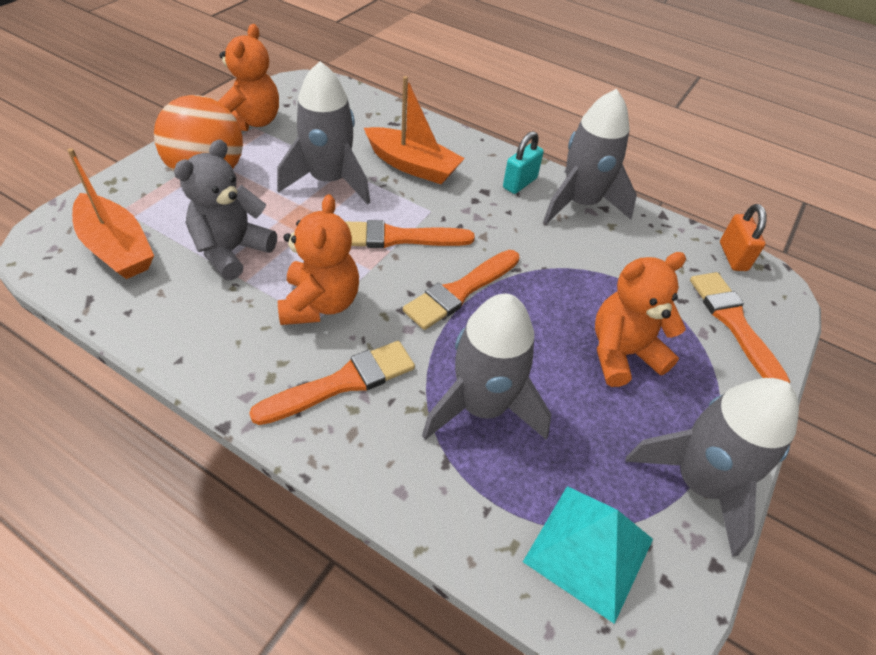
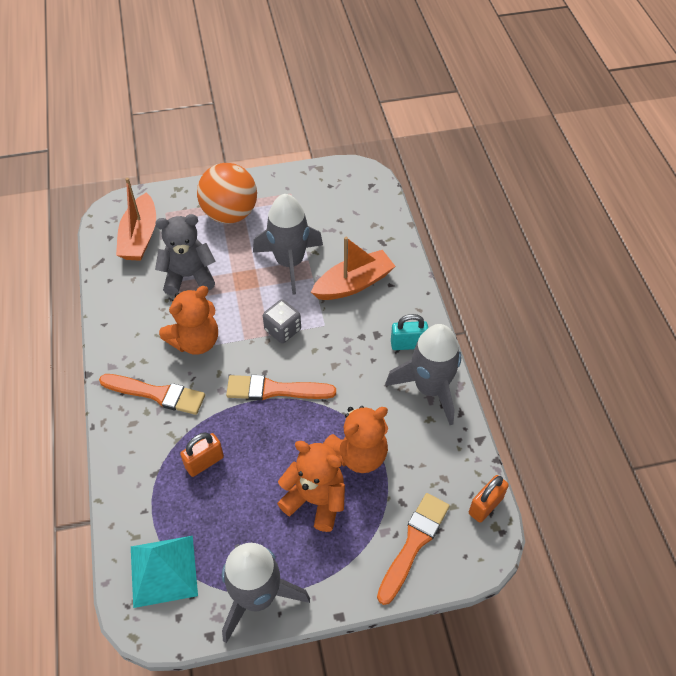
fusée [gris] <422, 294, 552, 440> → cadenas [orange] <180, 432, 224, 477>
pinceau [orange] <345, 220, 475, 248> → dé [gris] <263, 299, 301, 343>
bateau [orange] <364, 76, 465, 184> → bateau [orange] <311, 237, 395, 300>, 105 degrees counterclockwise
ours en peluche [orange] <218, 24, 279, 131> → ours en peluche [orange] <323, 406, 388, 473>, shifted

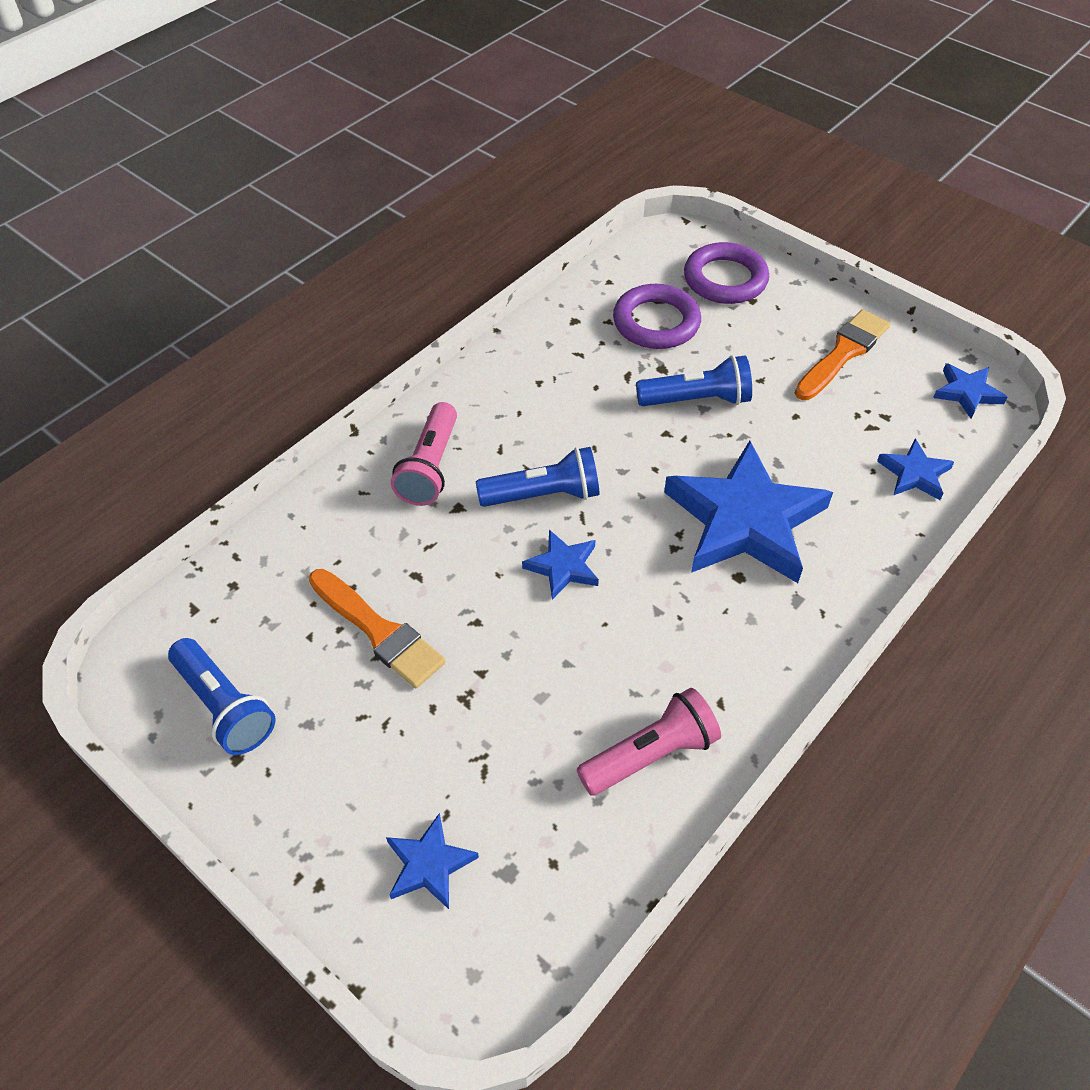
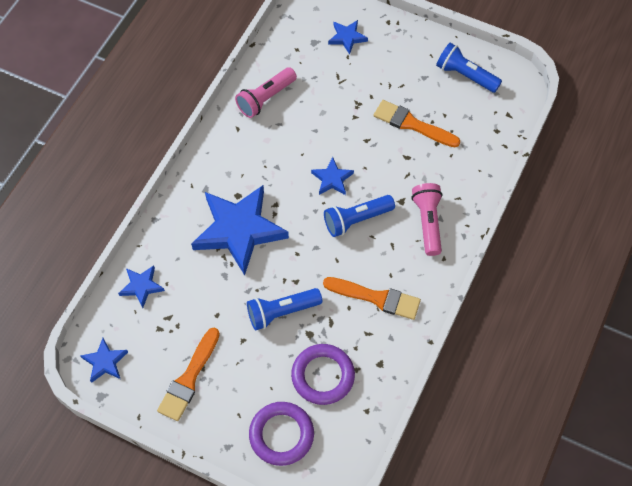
- → pinceau [orange] <323, 277, 421, 320>

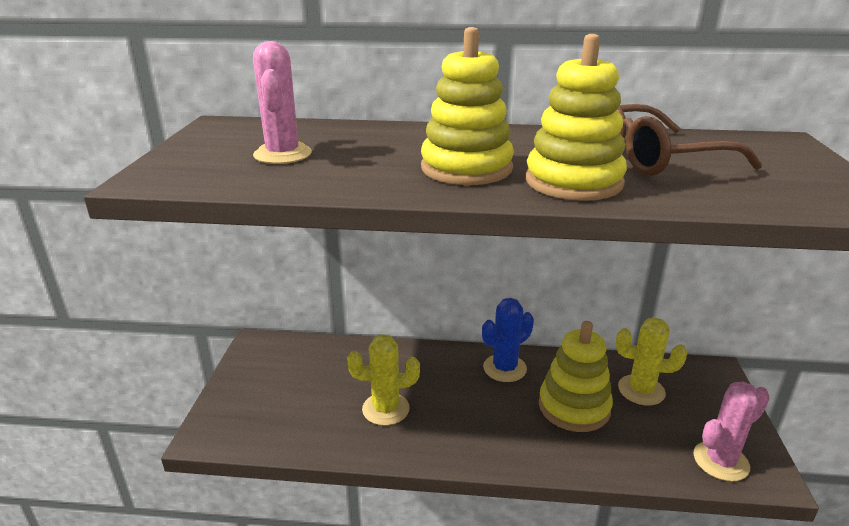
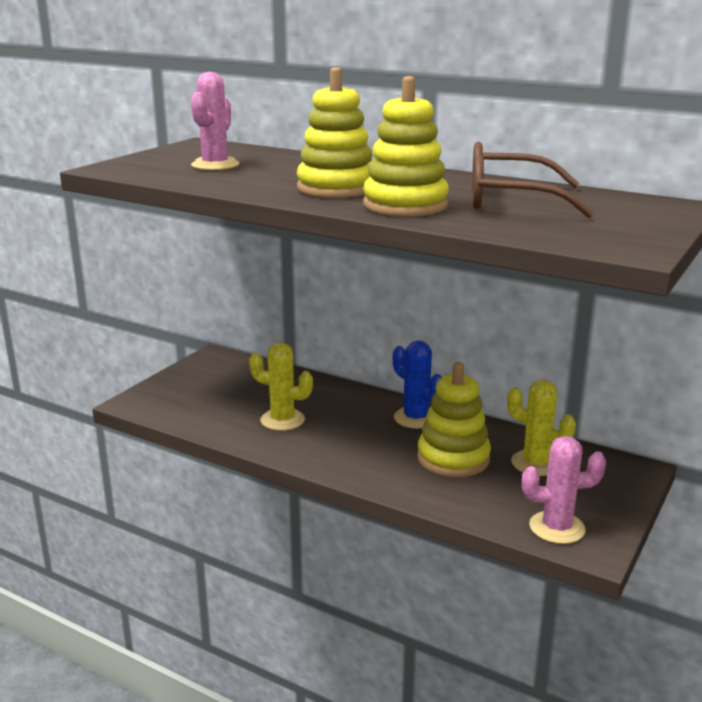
cactus [bleu] <482, 298, 534, 382> → cactus [bleu] <393, 341, 442, 429>, 60 degrees clockwise

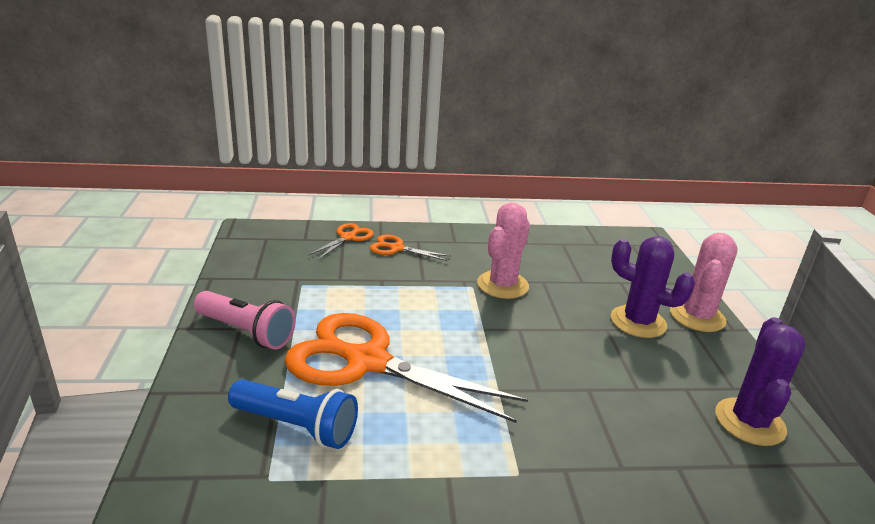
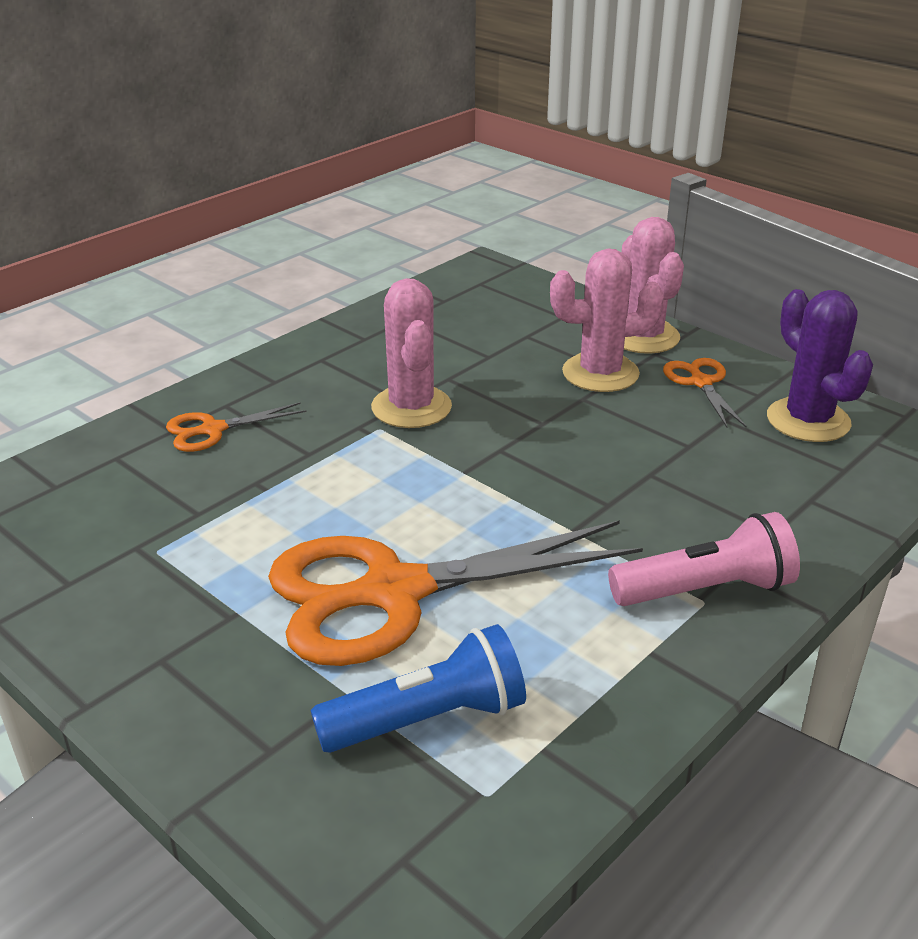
cactus [violet] <611, 236, 695, 338> → cactus [rose] <550, 248, 664, 392>
lampe de poche [rose] <194, 291, 296, 349> → lampe de poche [rose] <608, 512, 800, 606>, shifted
ciseaux [orange] <308, 223, 374, 260> → ciseaux [orange] <663, 358, 746, 427>, shifted

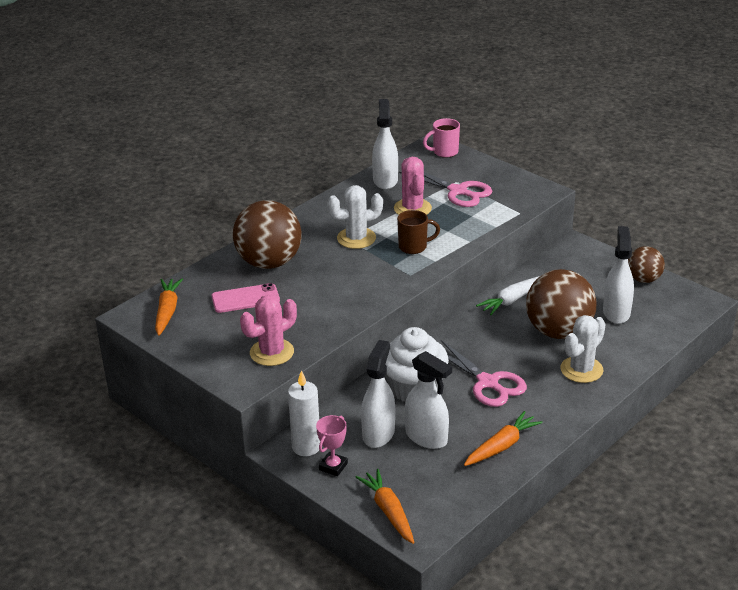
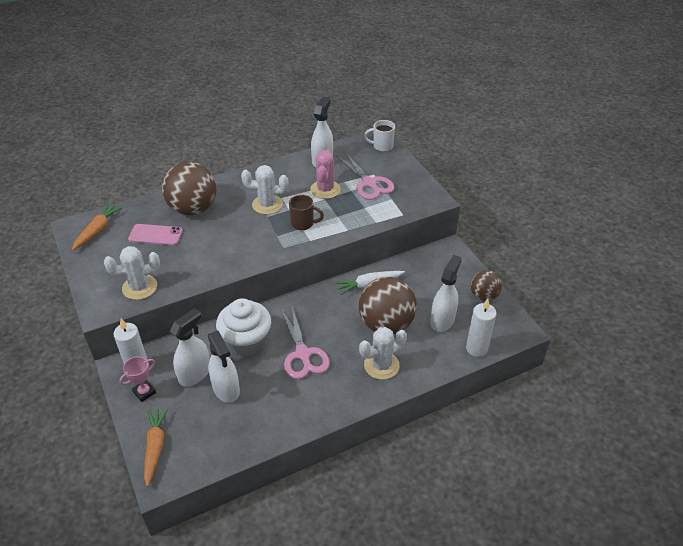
cactus [rose] <240, 295, 297, 366> → cactus [blanc] <104, 246, 160, 300>
tasse [rose] <423, 118, 460, 158> → tasse [blanc] <364, 120, 395, 152>
- → bougie [blanc] <466, 299, 497, 357>
carotte [orange] <464, 411, 543, 466> → -

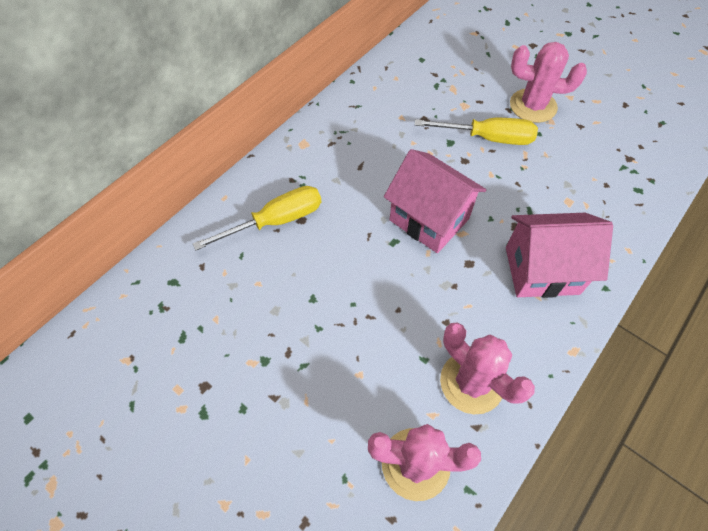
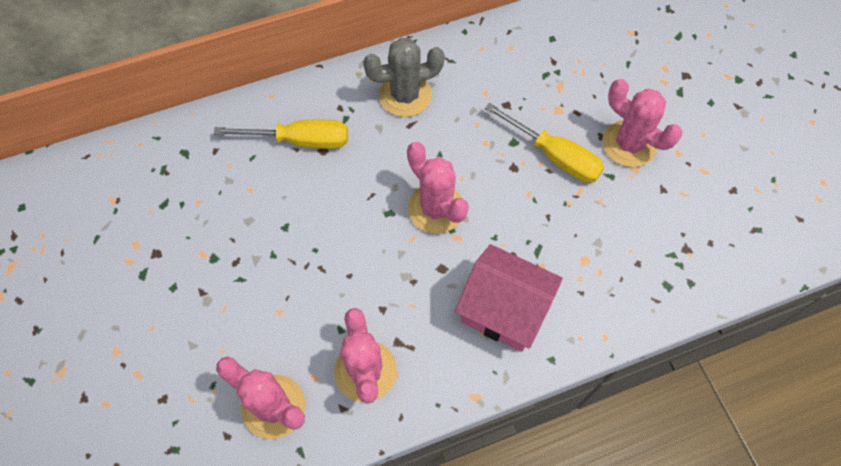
- → cactus [gris] <363, 38, 445, 117>
maison [rose] <384, 149, 486, 253> → cactus [rose] <407, 142, 469, 234>

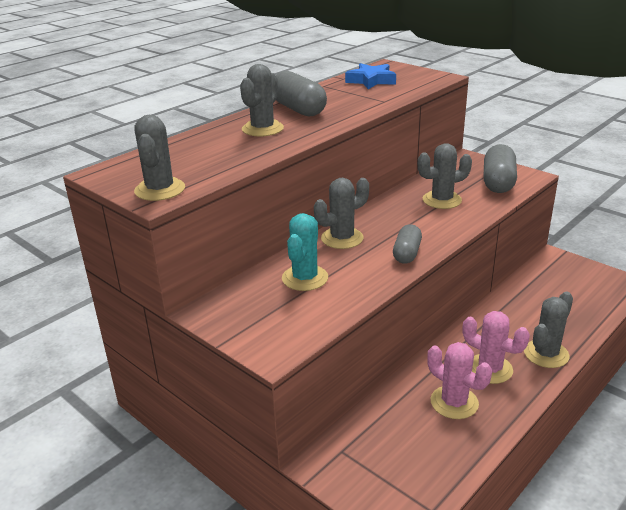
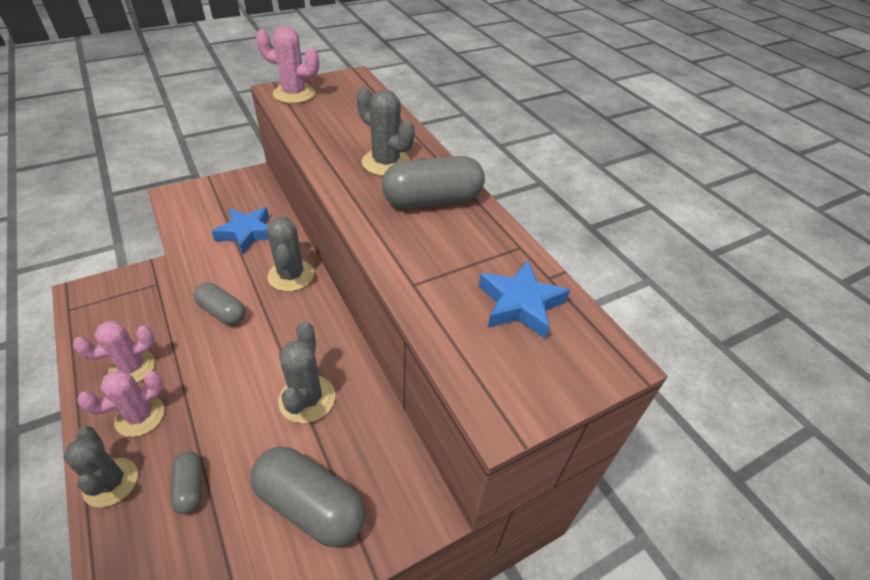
- → gélule [gris] <170, 451, 202, 514>
cactus [turquoise] <282, 213, 328, 291> → étoile [bleu] <211, 207, 269, 254>
cactus [gris] <134, 115, 185, 201> → cactus [rose] <256, 26, 319, 104>

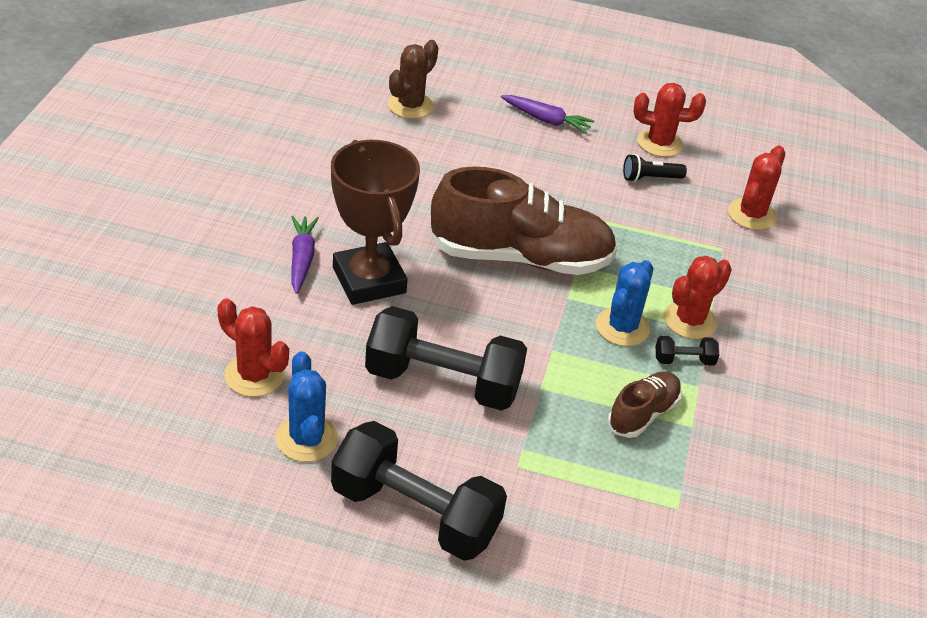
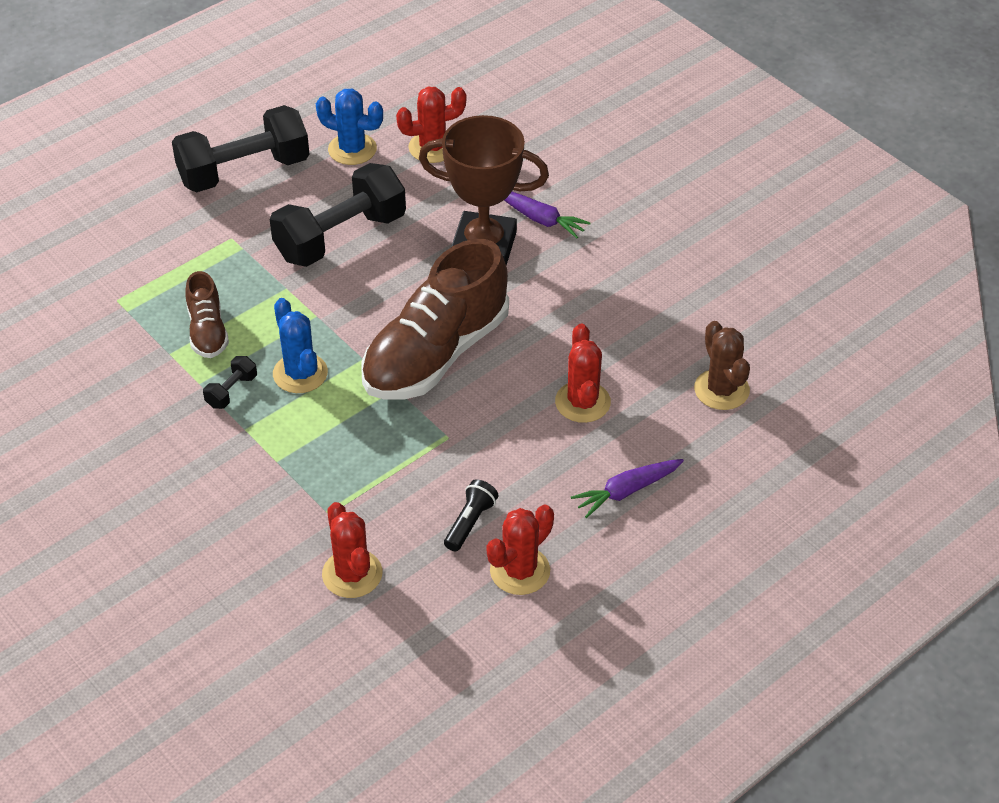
cactus [rouge] <664, 256, 732, 339> → cactus [rouge] <555, 324, 611, 423>, shifted

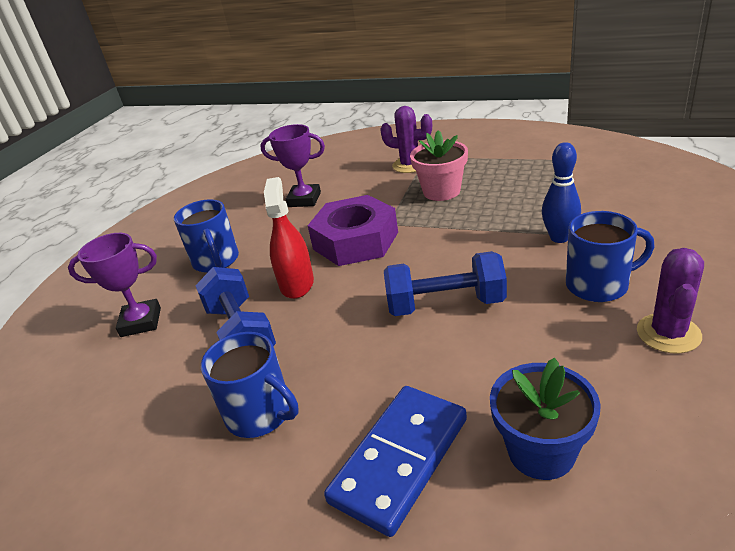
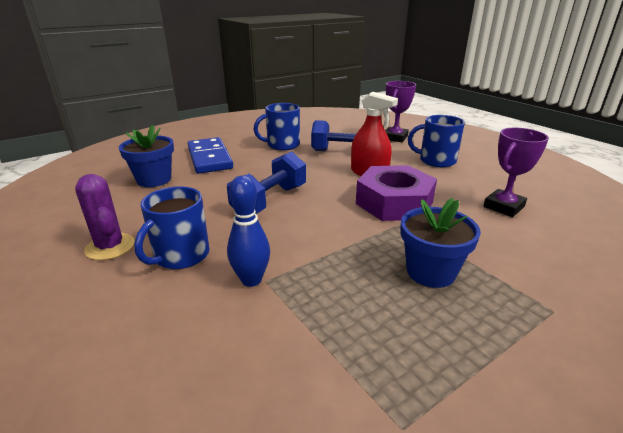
pot de fleurs [rose] <410, 130, 468, 201> → pot de fleurs [bleu] <400, 198, 481, 288>
cactus [violet] <380, 106, 432, 173> → -

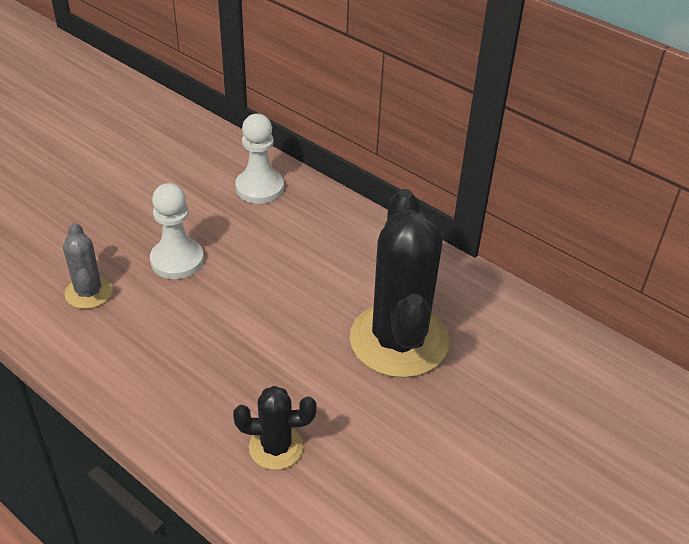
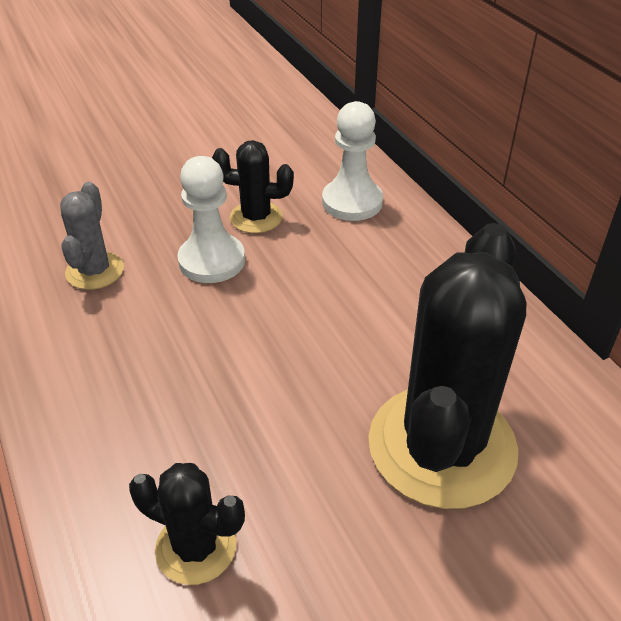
- → cactus [noir] <212, 140, 294, 233>

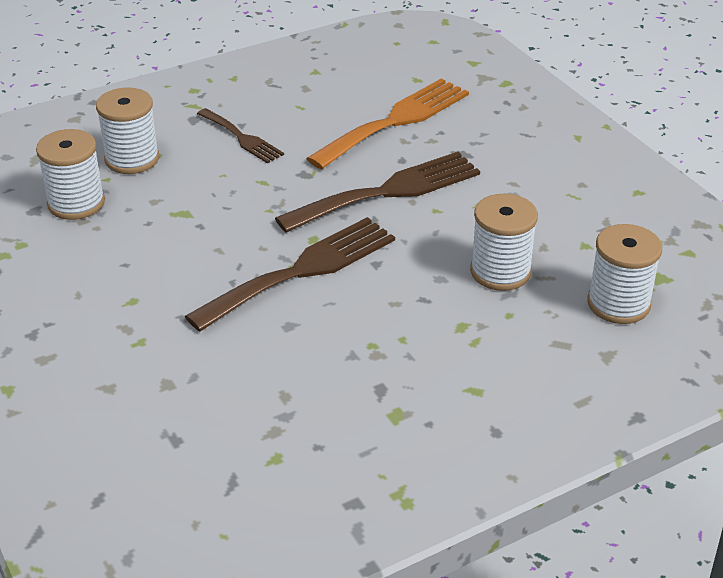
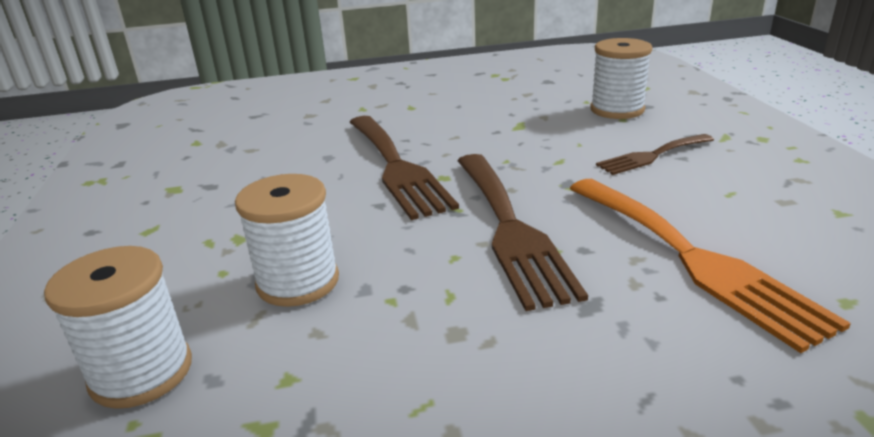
bobine [blanc] <36, 129, 105, 220> → -

